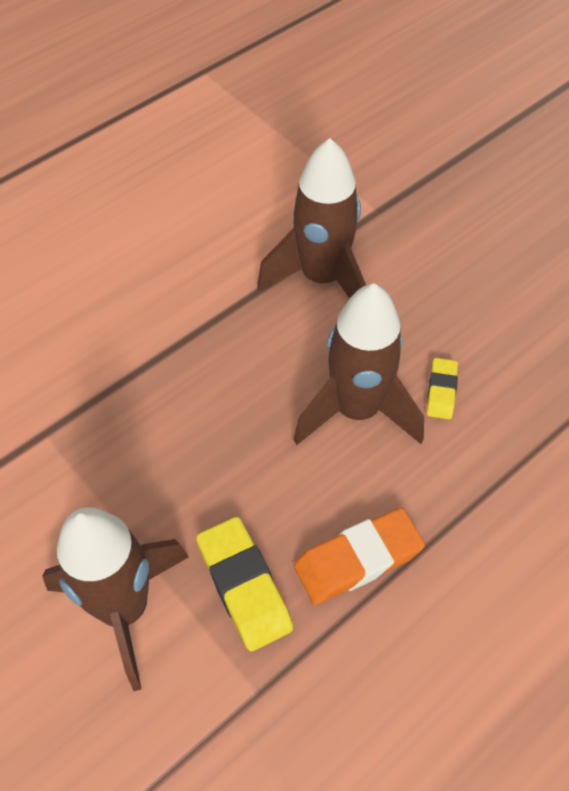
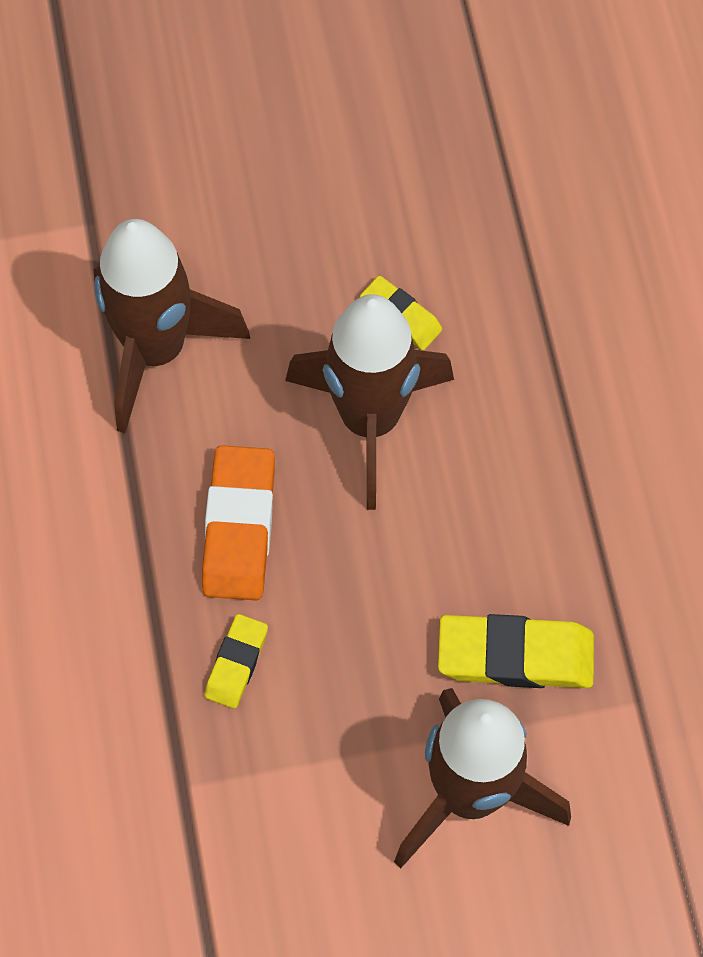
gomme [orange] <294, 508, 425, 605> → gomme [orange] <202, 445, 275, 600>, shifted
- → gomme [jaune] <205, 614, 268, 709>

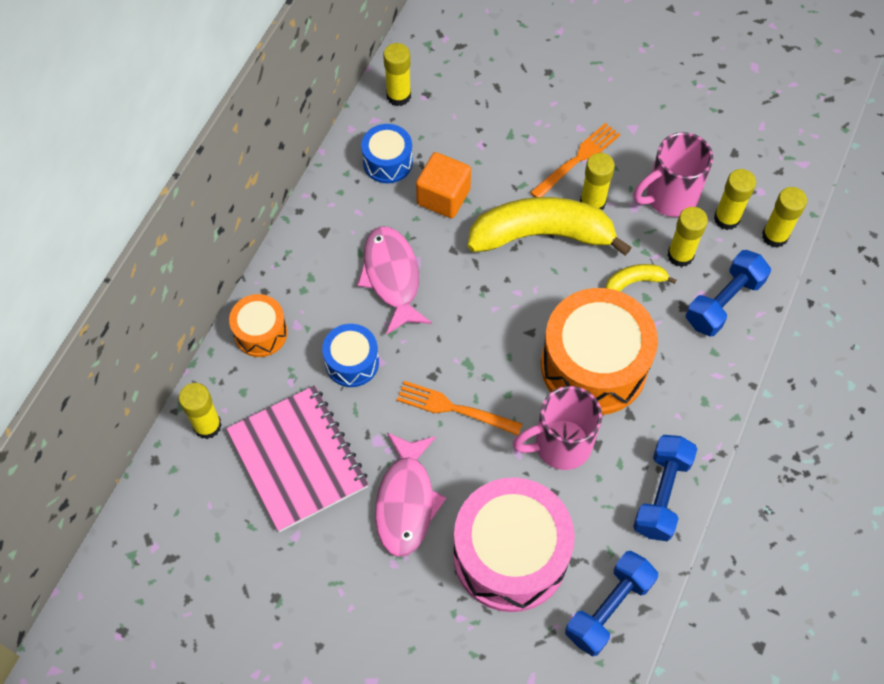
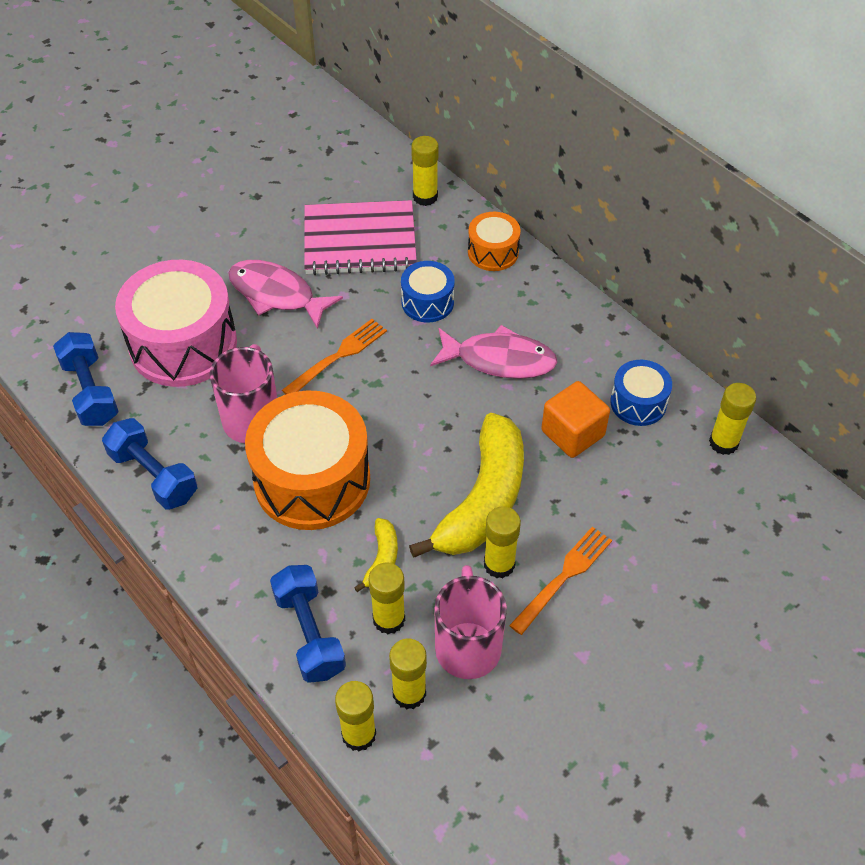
fourchette [orange] <530, 123, 620, 197> → fourchette [orange] <509, 527, 612, 635>, 120 degrees counterclockwise

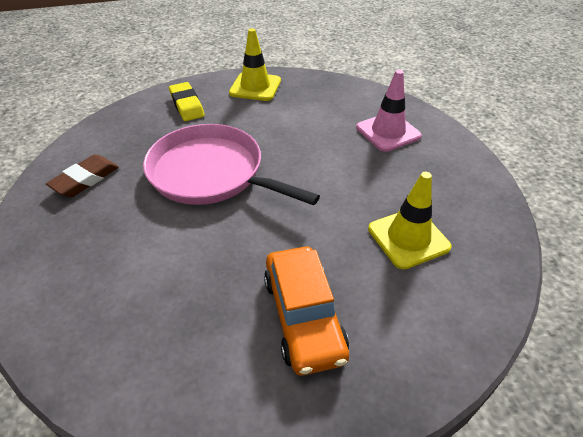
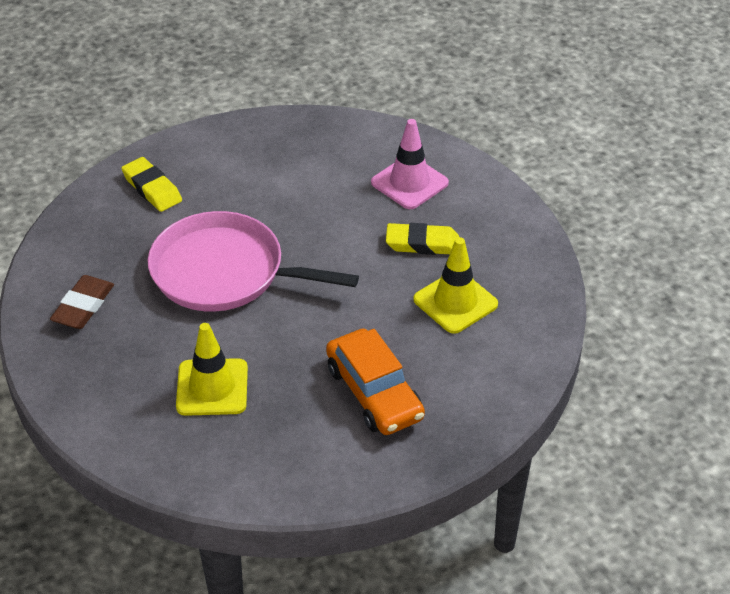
cône de chantier [jaune] <229, 28, 281, 101> → cône de chantier [jaune] <176, 323, 248, 416>, shifted
- → gomme [jaune] <386, 223, 459, 255>

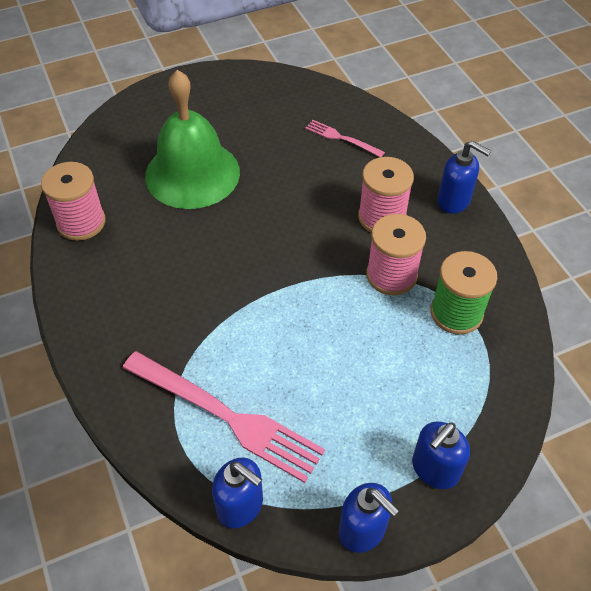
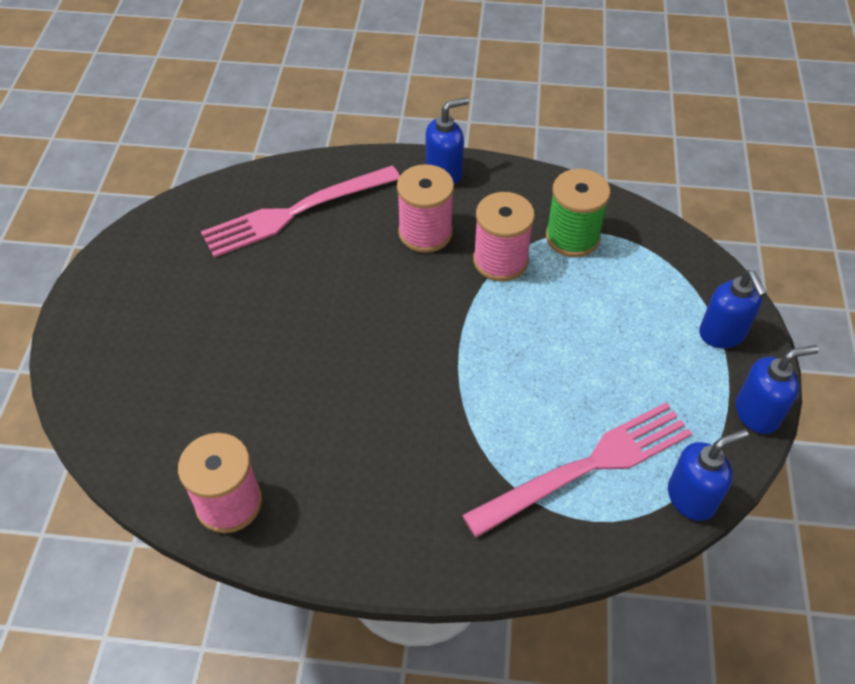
fourchette [rose] <305, 120, 385, 157> → fourchette [rose] <201, 165, 400, 258>, x2.02
cloche [vert] <145, 70, 240, 209> → -

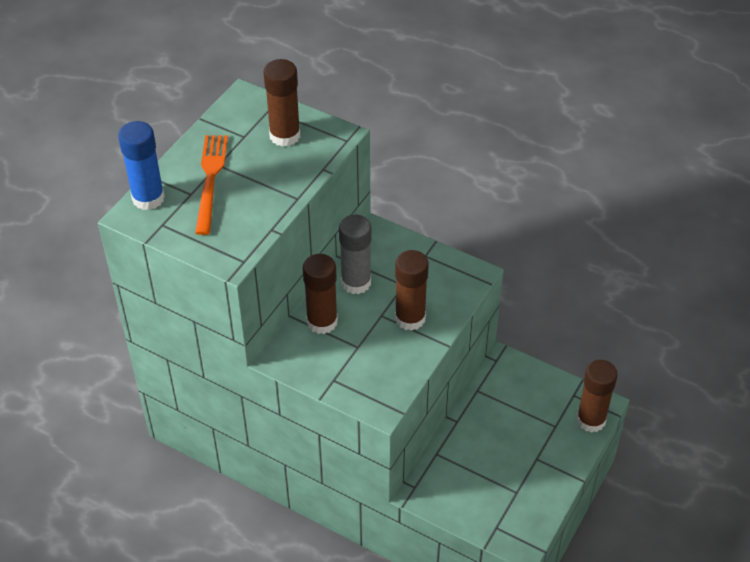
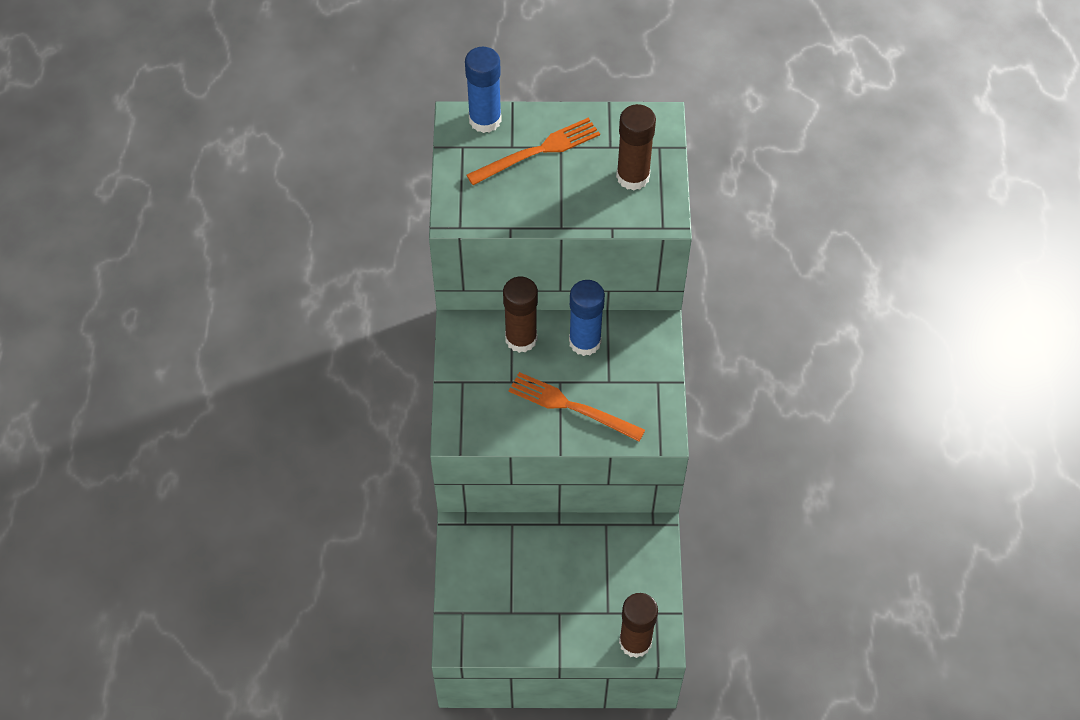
bâton de colle [marron] <395, 250, 429, 331> → fourchette [orange] <509, 372, 645, 441>
bâton de colle [gris] <339, 214, 372, 294> → bâton de colle [bleu] <569, 280, 605, 356>

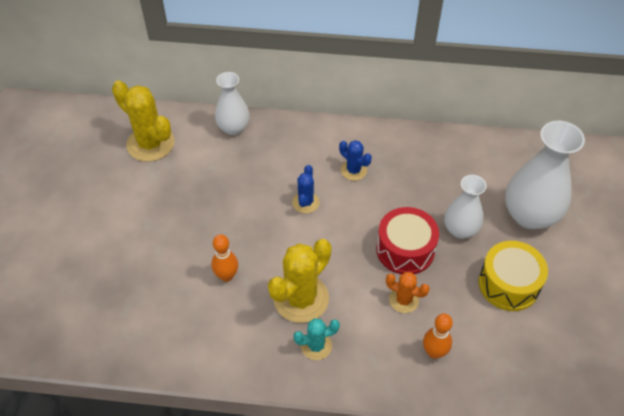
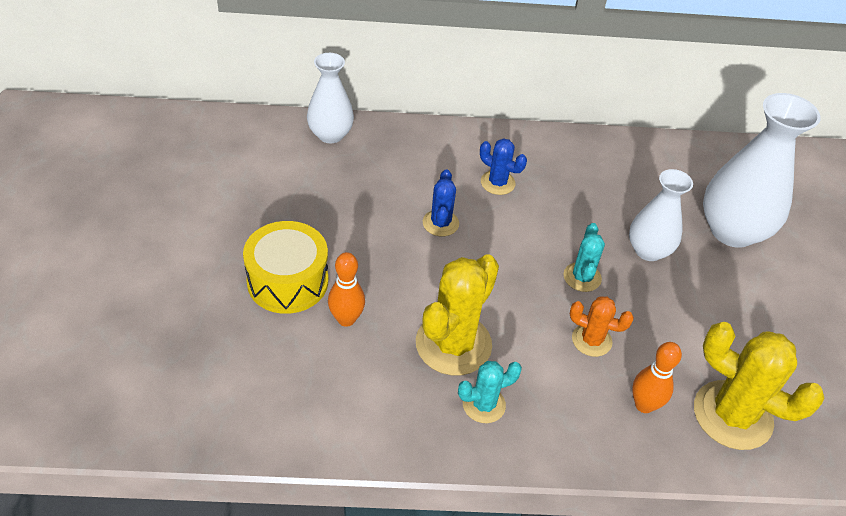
tambour [jaune] <479, 241, 548, 311> → tambour [jaune] <243, 221, 328, 314>, shifted
tambour [rouge] <376, 207, 439, 274> → cactus [turquoise] <564, 223, 605, 292>
cactus [jaune] <112, 80, 175, 162> → cactus [jaune] <694, 322, 824, 450>, shifted

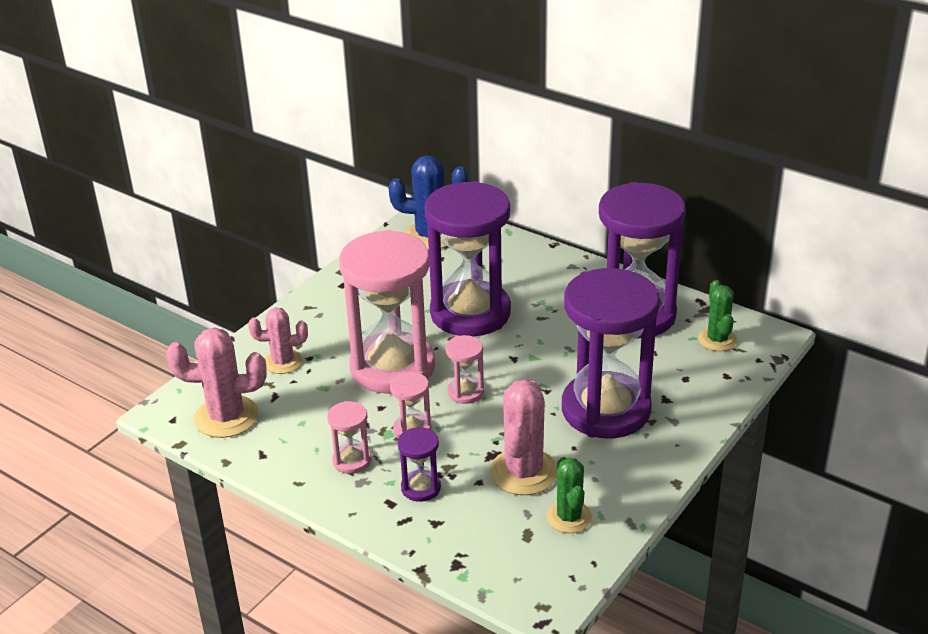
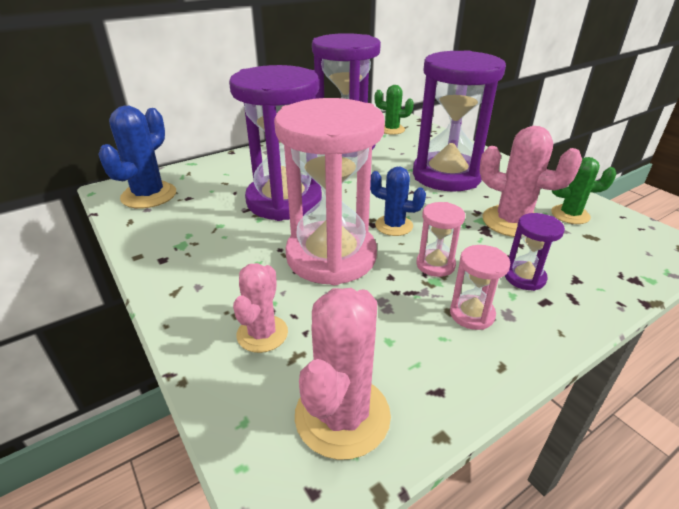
sablier [rose] <446, 335, 484, 404> → cactus [bleu] <370, 167, 426, 236>

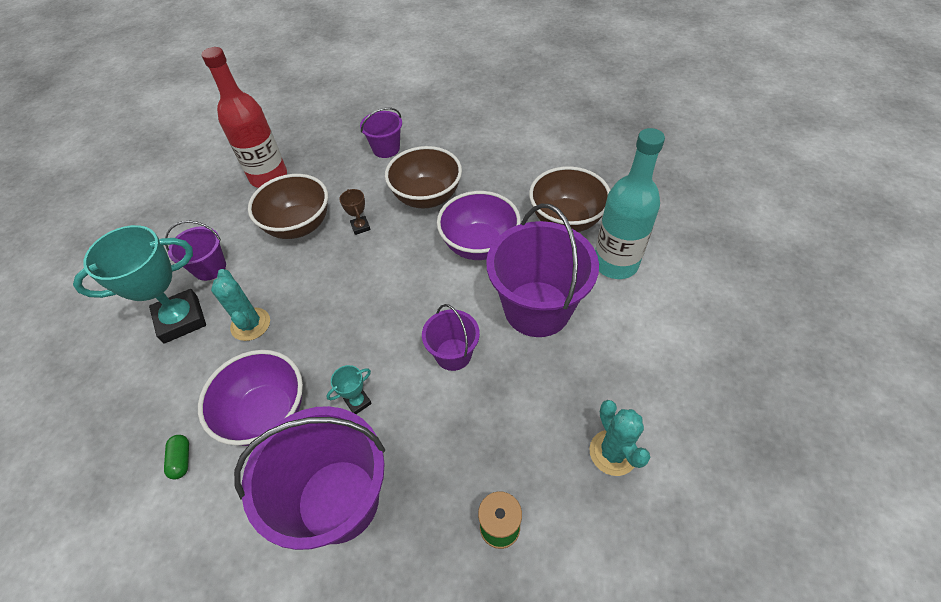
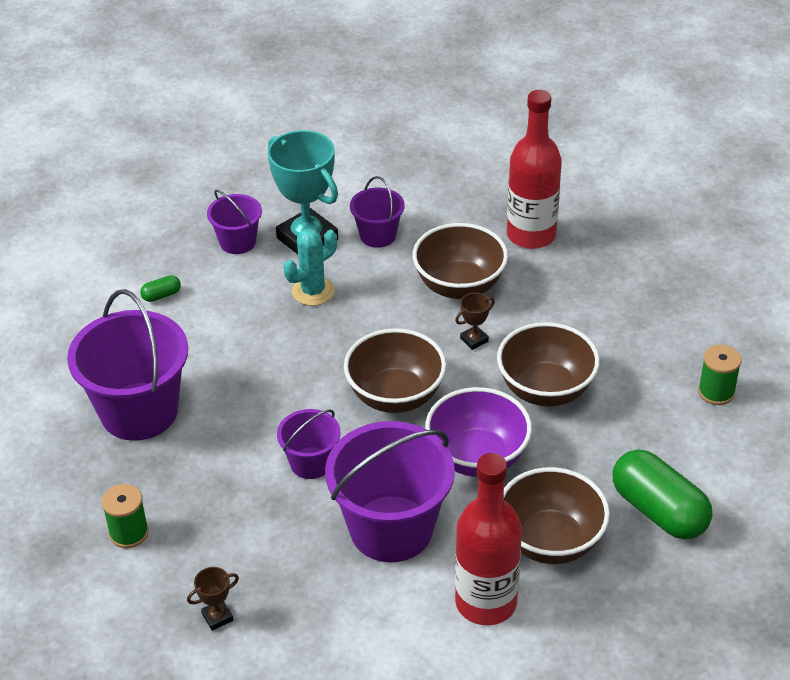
cactus [turquoise] <589, 400, 650, 476> → trophée [marron] <187, 567, 239, 631>
seau [violet] <360, 107, 402, 158> → seau [violet] <207, 190, 262, 254>, shifted
- → bol [marron] <344, 328, 446, 413>
bouteille [turquoise] <595, 128, 665, 279> → bouteille [rouge] <455, 453, 522, 625>
- → gélule [vert] <613, 449, 712, 540>
- → bobine [vert] <698, 344, 742, 405>
bol [violet] <198, 350, 303, 446> → -
trophée [turquoise] <326, 365, 372, 414> → -

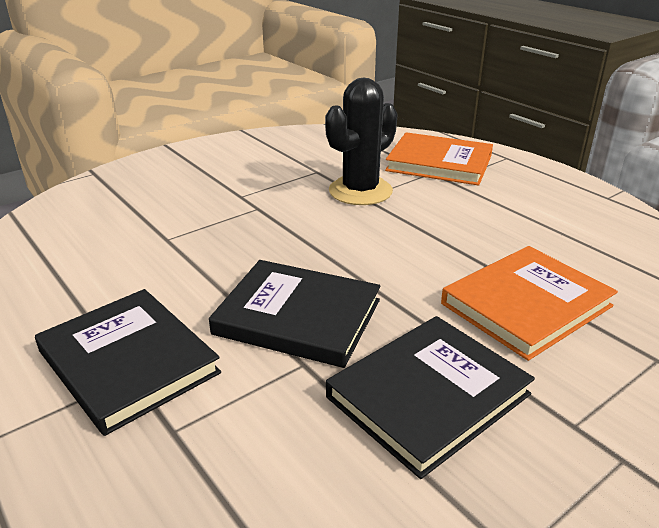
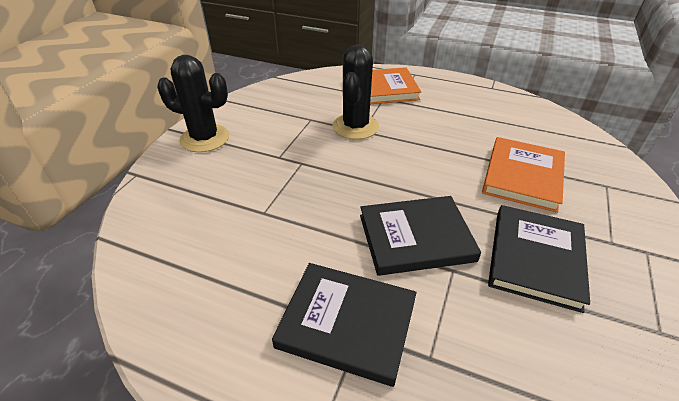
- → cactus [noir] <157, 55, 229, 152>

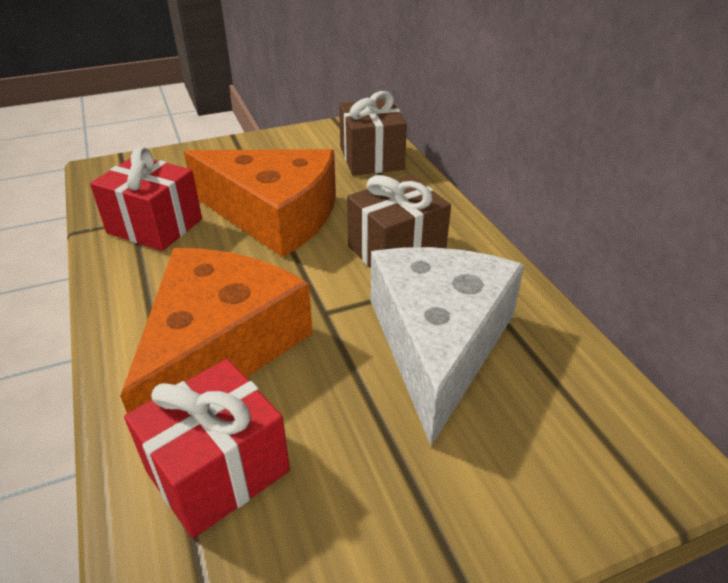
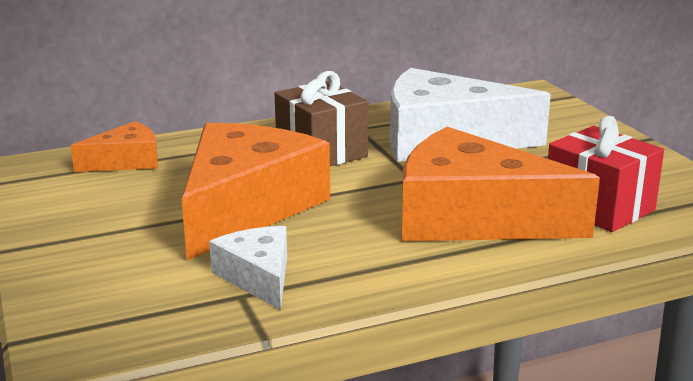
cadeau [marron] <339, 91, 407, 175> → fromage [orange] <71, 121, 158, 172>
cadeau [rouge] <90, 147, 202, 251> → fromage [blanc] <209, 226, 287, 310>

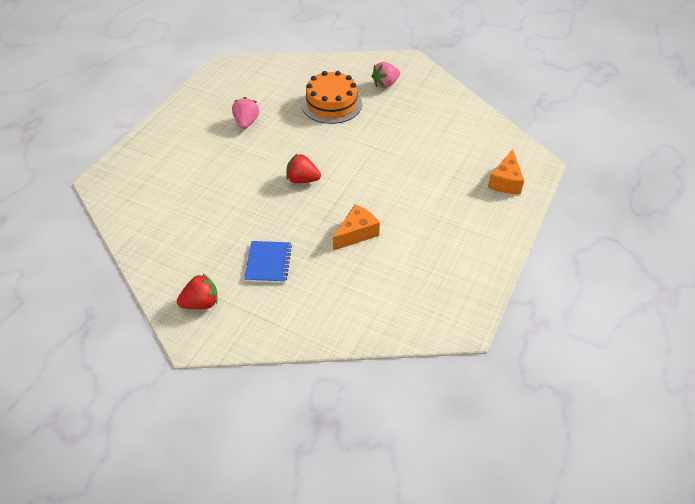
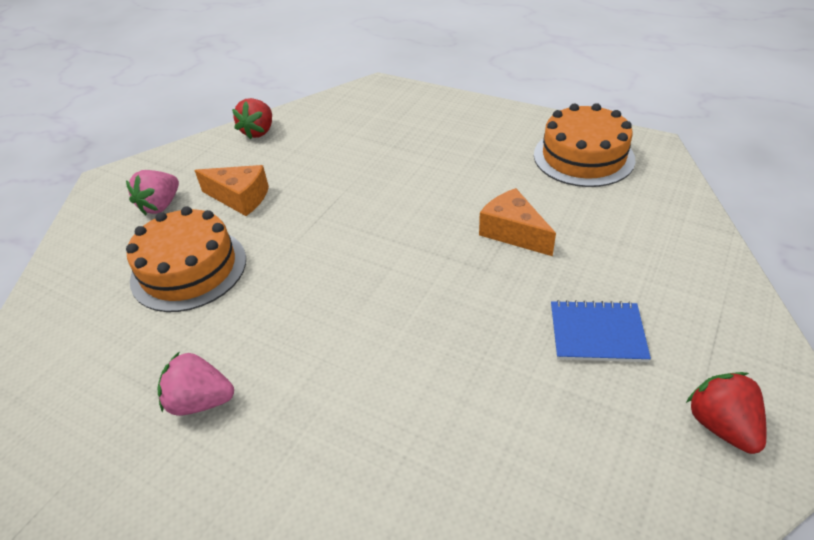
fraise [rose] <371, 62, 400, 88> → fraise [rose] <126, 170, 179, 215>, 60 degrees clockwise
fromage [orange] <488, 150, 524, 194> → fromage [orange] <194, 165, 269, 216>, shifted
fraise [rouge] <286, 153, 321, 183> → fraise [rouge] <232, 98, 272, 139>, shifted
- → gâteau [orange] <534, 103, 635, 187>

